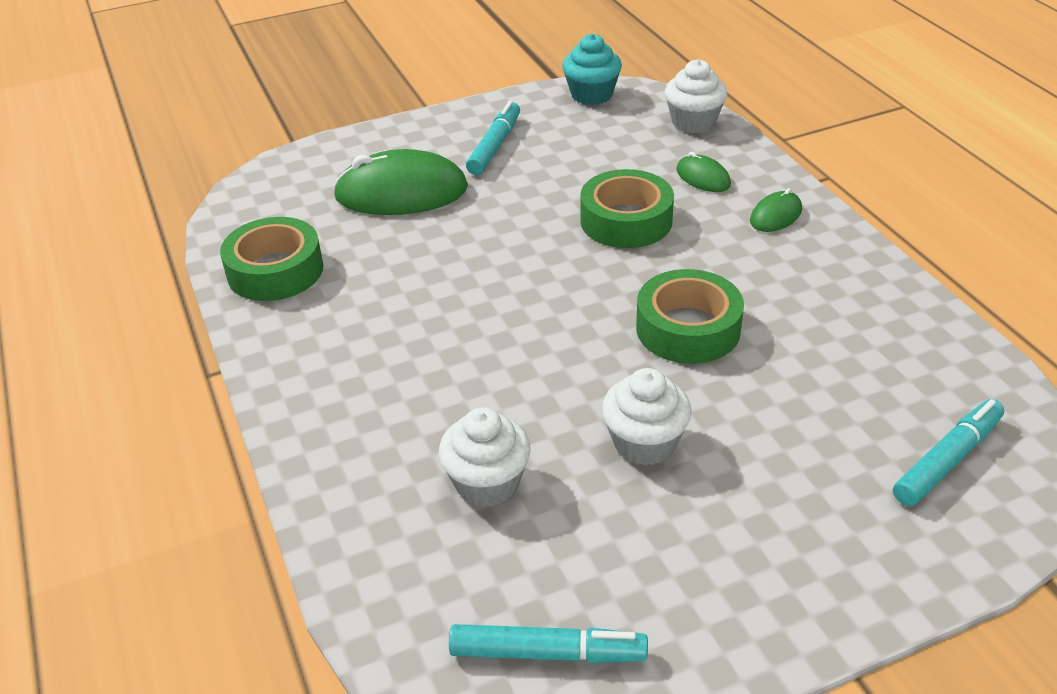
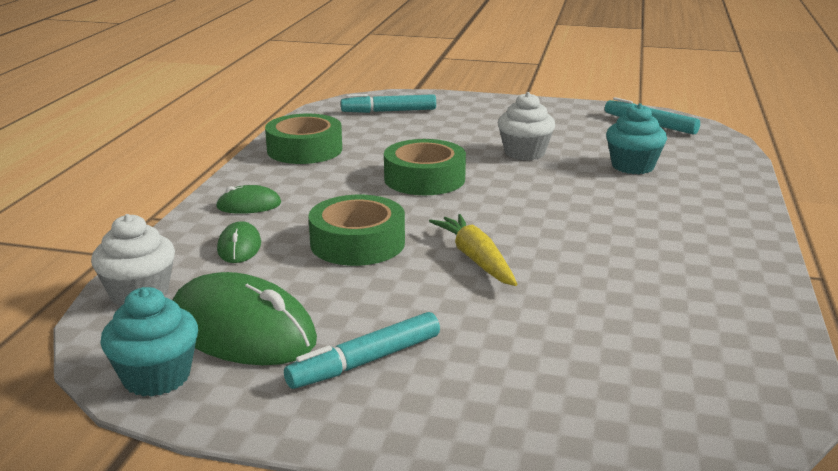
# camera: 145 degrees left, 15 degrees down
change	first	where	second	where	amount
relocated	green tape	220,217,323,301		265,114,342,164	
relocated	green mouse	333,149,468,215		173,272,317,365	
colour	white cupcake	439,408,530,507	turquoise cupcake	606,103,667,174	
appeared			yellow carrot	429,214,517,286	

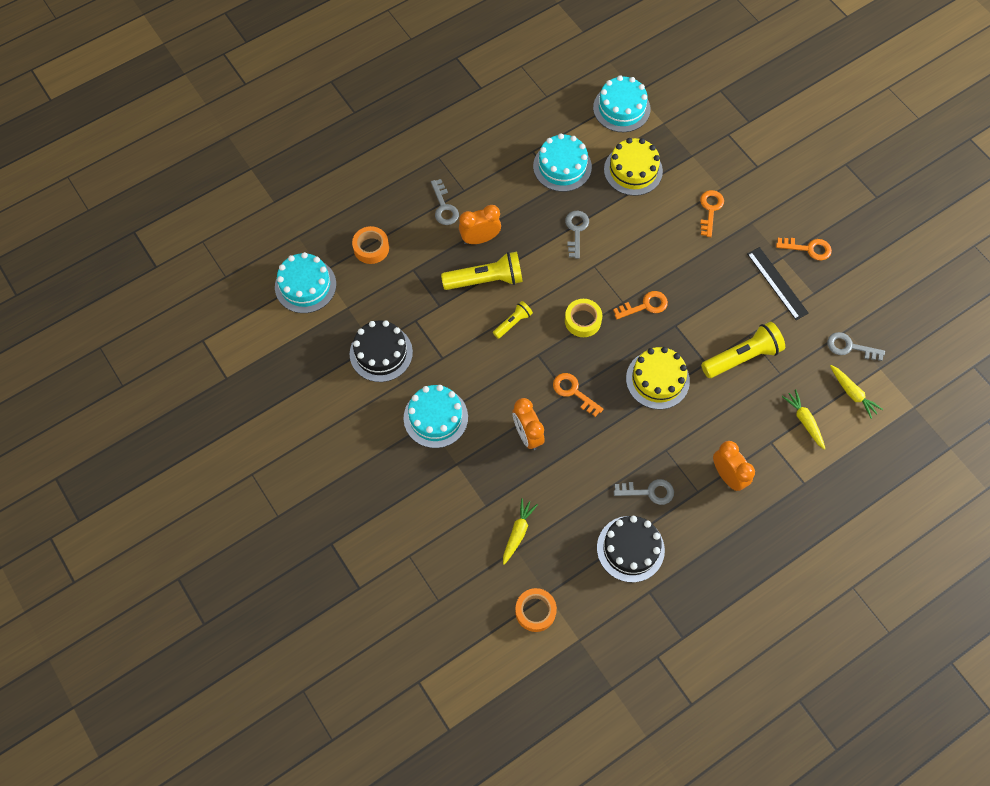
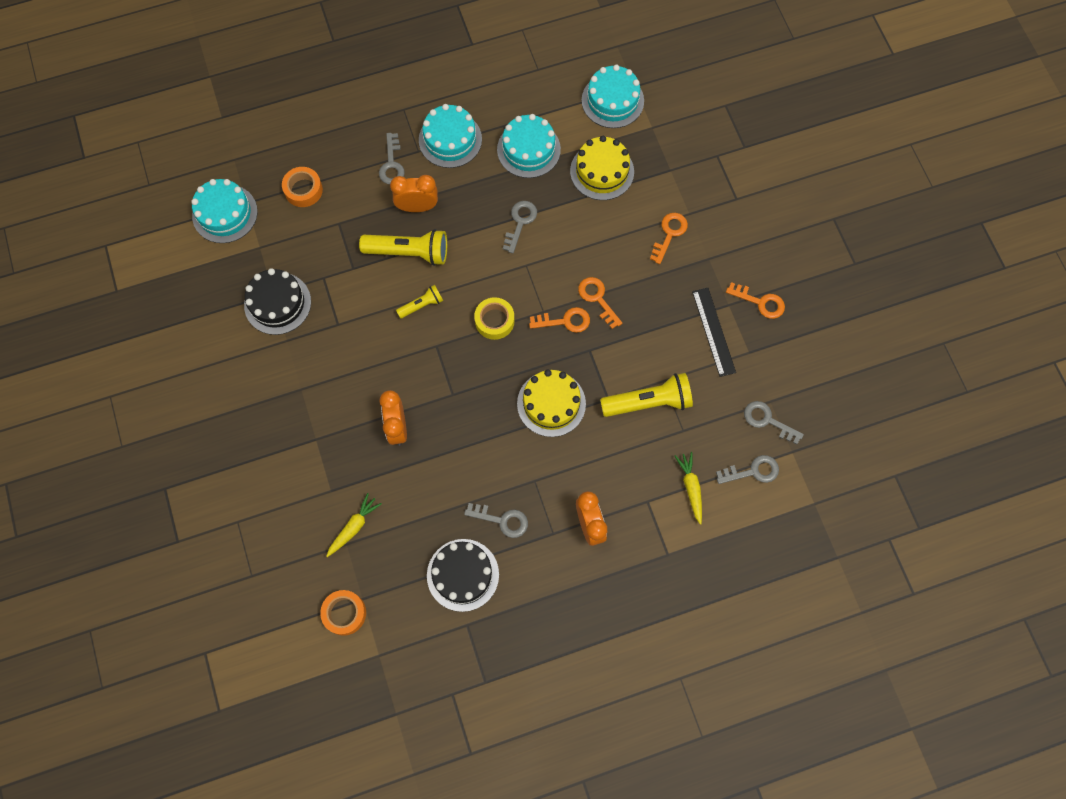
# camera: 15 degrees right, 5 degrees up
change	first	where	second	where	amount
relocated	turquoise cake	404,385,468,448		419,104,482,168	
relocated	orange key	553,373,603,417		578,277,622,329	
exchanged	yellow carrot	830,365,883,419	grey key	716,455,779,484	

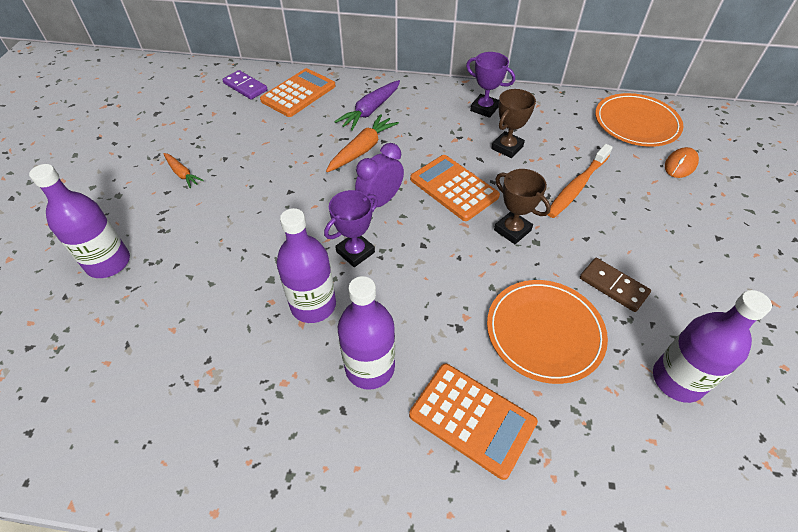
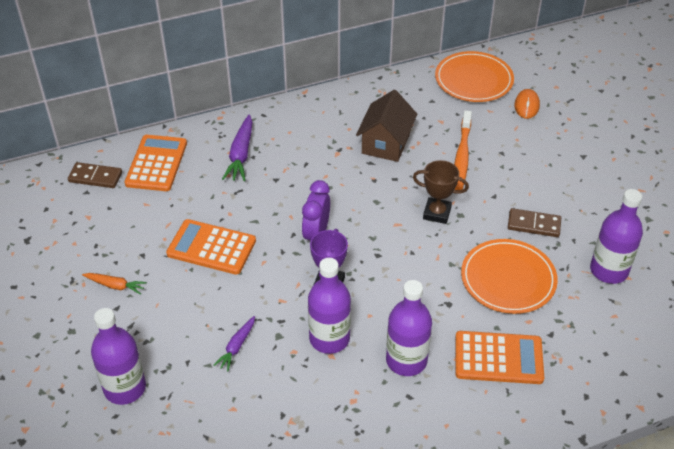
# camera: 30 degrees left, 5 degrees down
change	first	where	second	where	amount
colour	purple domino	222,70,268,100	brown domino	68,162,122,188	
missing	orange carrot	326,114,399,172			
relocated	orange calculator	410,155,500,221		166,219,256,275	
missing	purple trophy	466,52,515,118			
exchanged	brown trophy	491,89,536,158	brown house	356,90,417,162	
appeared			purple carrot	213,316,255,371	

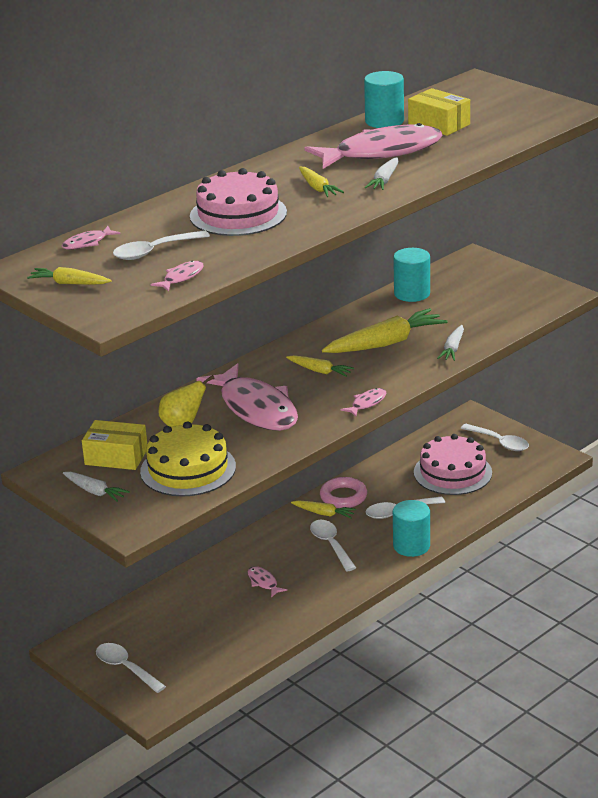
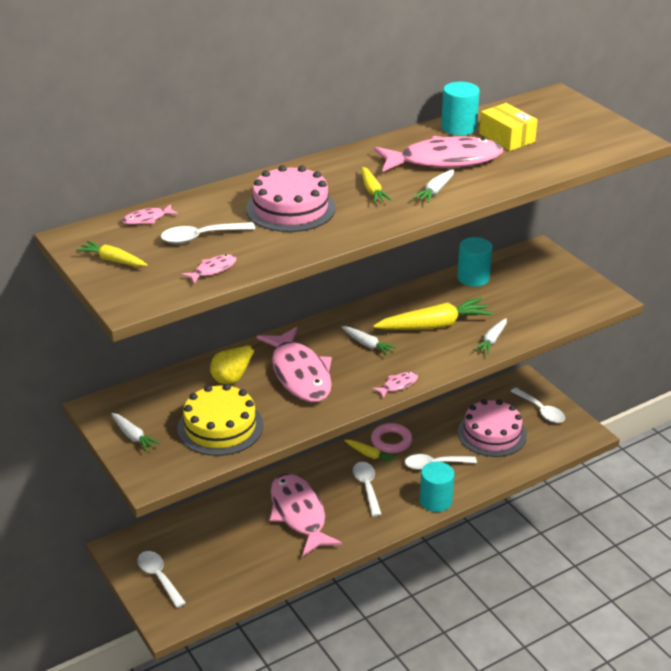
# camera: 10 degrees right, 5 degrees up
change	first	where	second	where	amount
missing	yellow box	82,420,147,470			
size	pink fish	248,566,287,598		270,473,342,556	x2.47
colour	yellow carrot	286,355,354,377	white carrot	342,326,397,356	

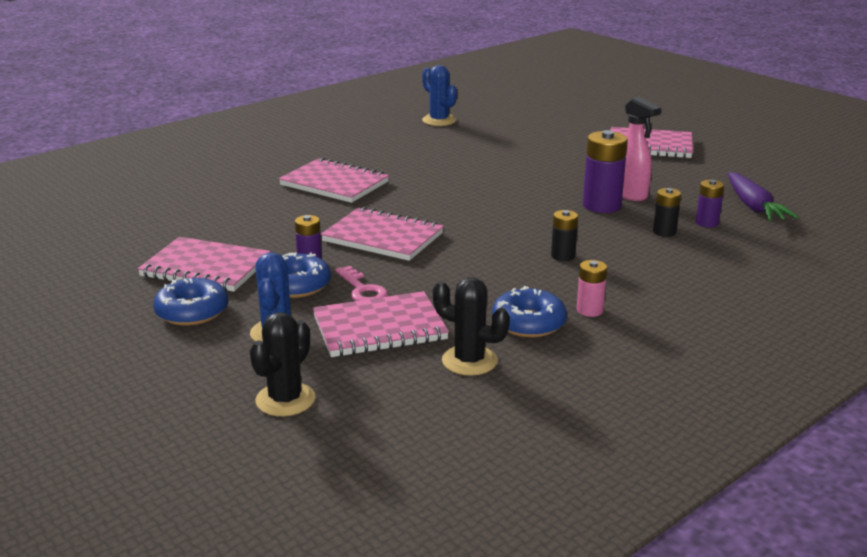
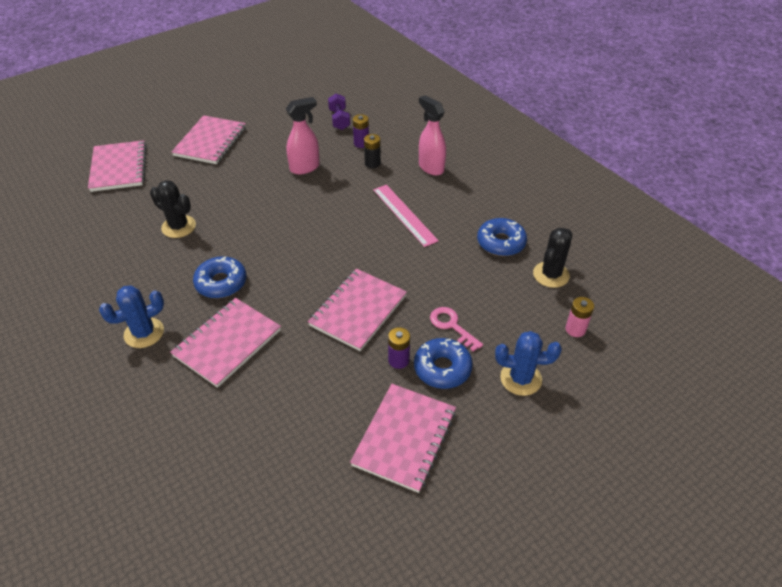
# camera: 85 degrees left, 20 degrees up
change	first	where	second	where	amount
relocated	blue donut	153,278,228,326		193,256,247,298	
relocated	black cactus	250,312,315,416		150,180,196,238	
relocated	pink notebook	313,291,449,357		88,140,147,192	
spun	pink key	336,266,388,301		430,307,483,352	105 degrees counterclockwise
relocated	blue cactus	422,65,457,126		99,285,164,348	
exchanged	black battery	551,210,578,261	pink ruler	373,185,439,247	
relocated	pink battery	577,260,607,317		565,297,594,337	
missing	purple battery	583,130,628,213			
exchanged	purple carrot	728,172,799,221	purple dumbbell	328,94,350,130	
appeared			pink spray bottle	419,95,446,176	

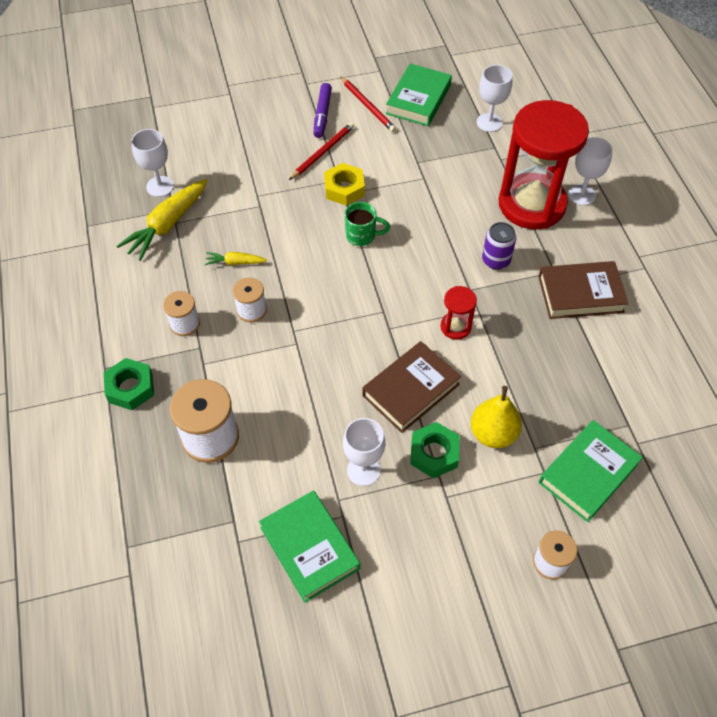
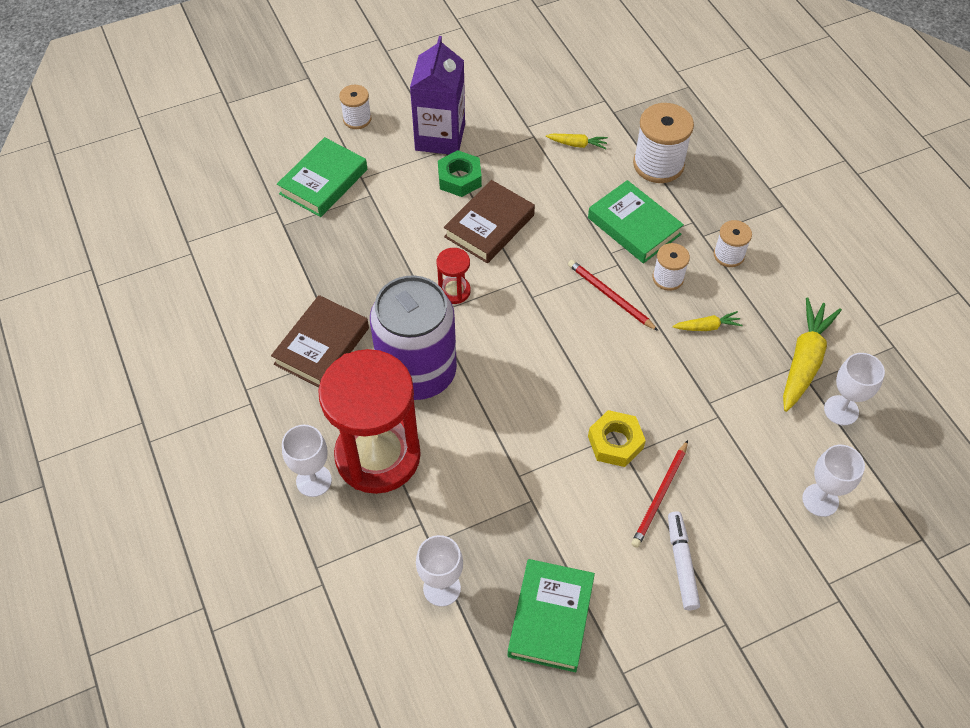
# camera: 170 degrees right, 0 degrees up
change	first	where	second	where	amount
missing	green nut	104,358,154,410			
relocated	green book	259,490,360,603		588,180,684,263	
colour	purple marker	313,83,332,138	white marker	668,511,700,610	
relocated	red pencil	340,76,396,132		568,260,658,331	
relocated	white goblet	343,418,385,486		802,445,865,517	
missing	green mug	344,202,390,246			
missing	yellow pear	471,386,522,448			
size	purple can	482,222,516,270		370,275,457,400	x2.33
spun	brown book	538,261,629,319		271,295,369,387	45 degrees counterclockwise
appeared			purple carton	410,36,465,154	
appeared			yellow carrot	546,134,608,149	

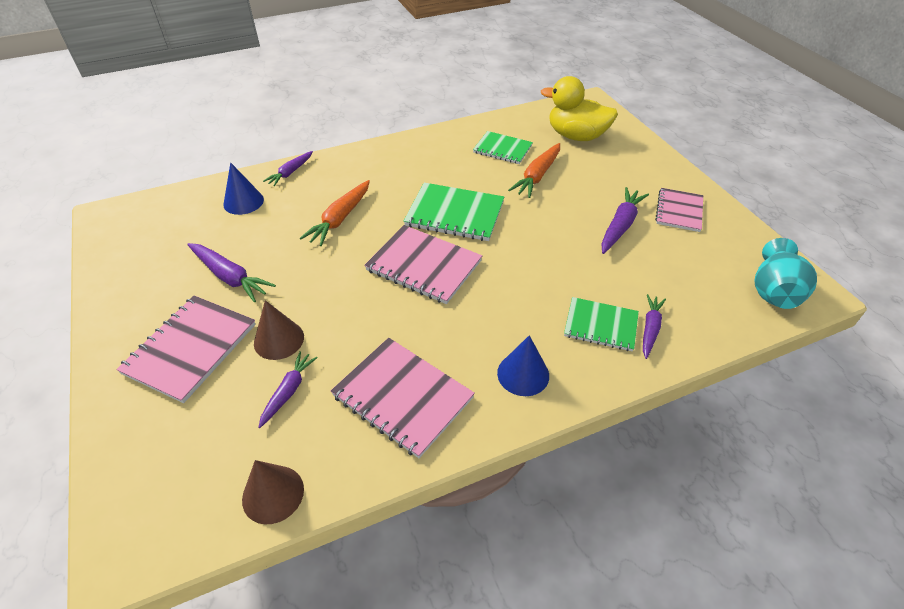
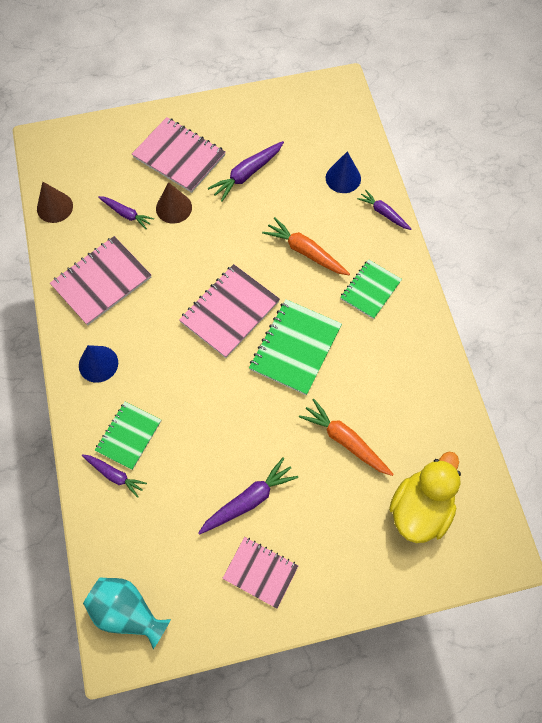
# camera: 100 degrees right, 20 degrees up
change	first	where	second	where	amount
relocated	green notebook	473,131,533,164		340,259,402,319	
spun	purple carrot	602,187,649,254		198,457,298,535	75 degrees counterclockwise

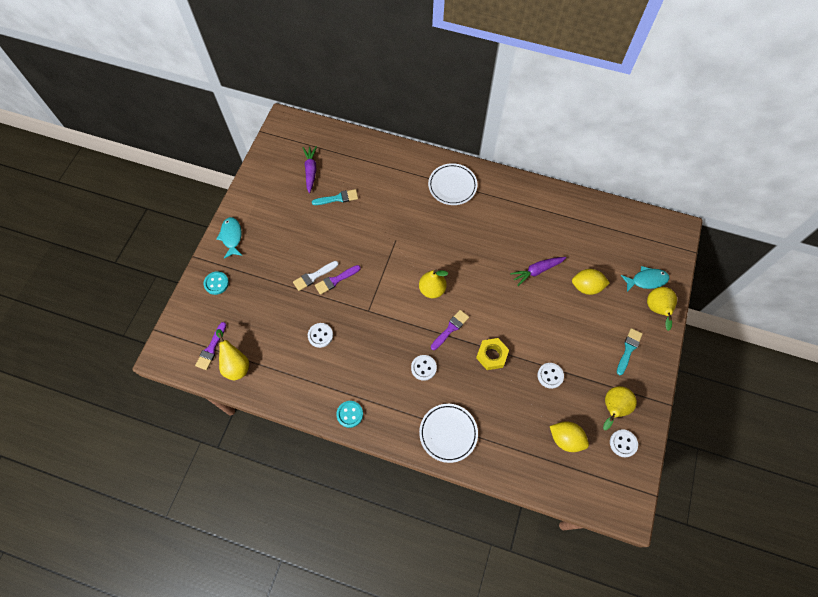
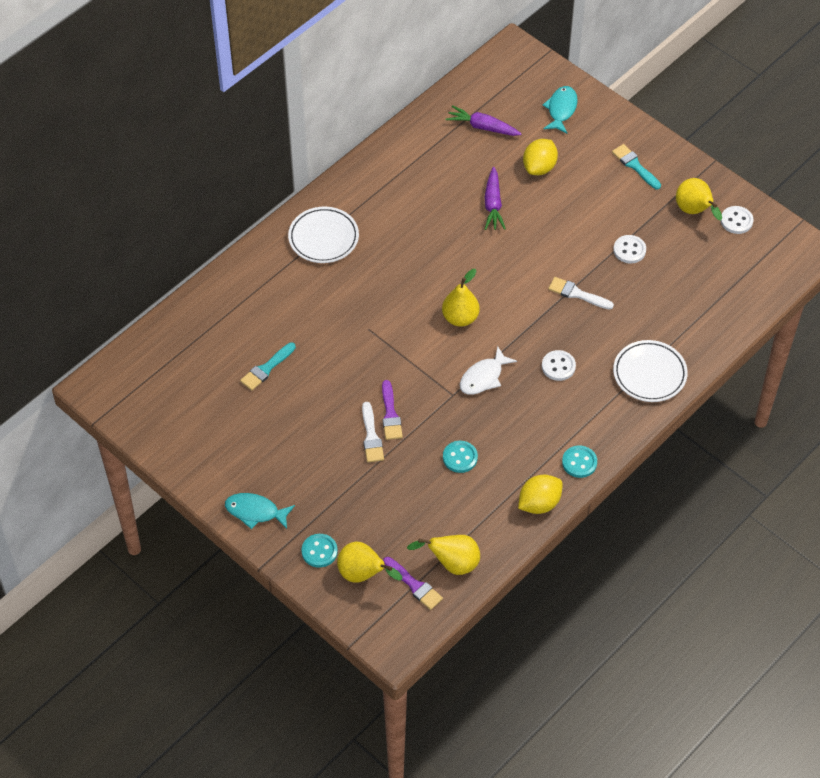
# camera: 65 degrees left, 10 degrees down
change	first	where	second	where	amount
relocated	purple carrot	302,146,317,193		445,105,522,136	
colour	white button	308,323,333,348	turquoise button	443,441,478,473	
spun	turquoise brush	312,189,358,205		240,342,296,391	150 degrees counterclockwise
missing	purple brush	431,310,469,350			
exchanged	yellow nut	476,338,509,370	white brush	548,277,614,310	
relocated	yellow lemon	550,421,589,452		518,475,563,514	
relocated	yellow pear	647,287,677,331		337,542,402,583	
appeared			white fish	460,346,517,395	

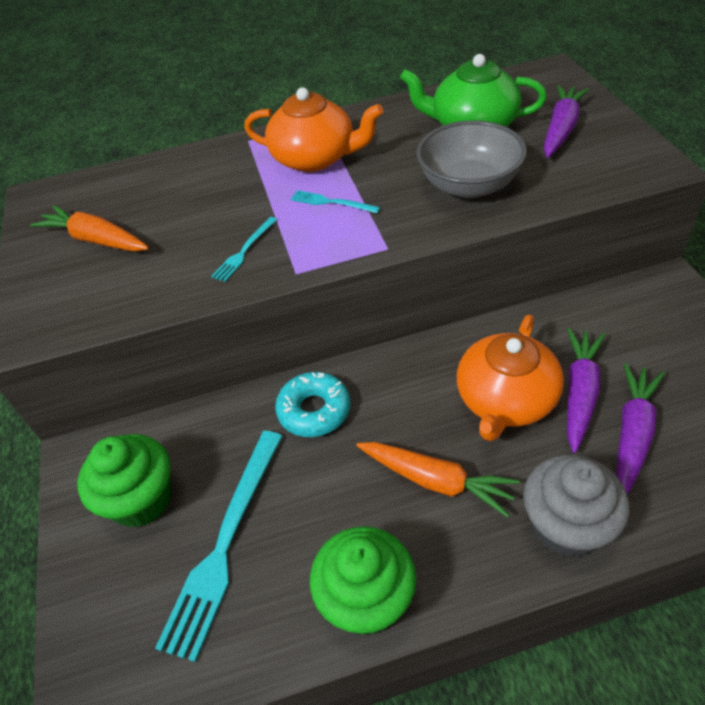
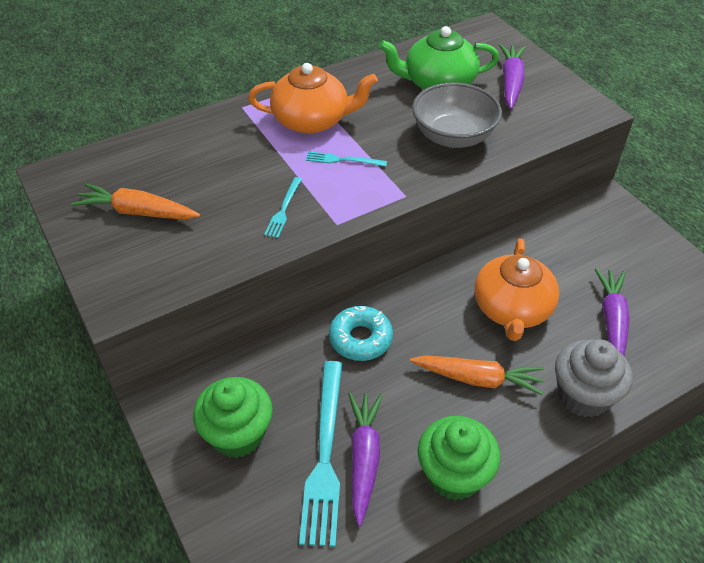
# camera: 20 degrees left, 0 degrees up
change	first	where	second	where	amount
relocated	purple carrot	567,328,606,453		348,393,383,526	

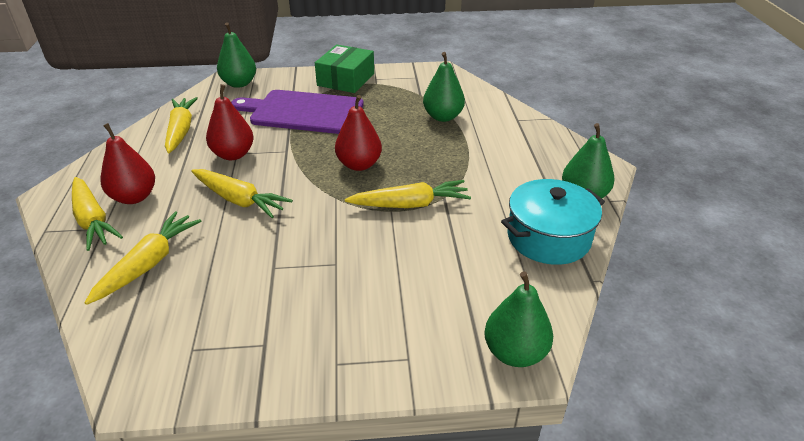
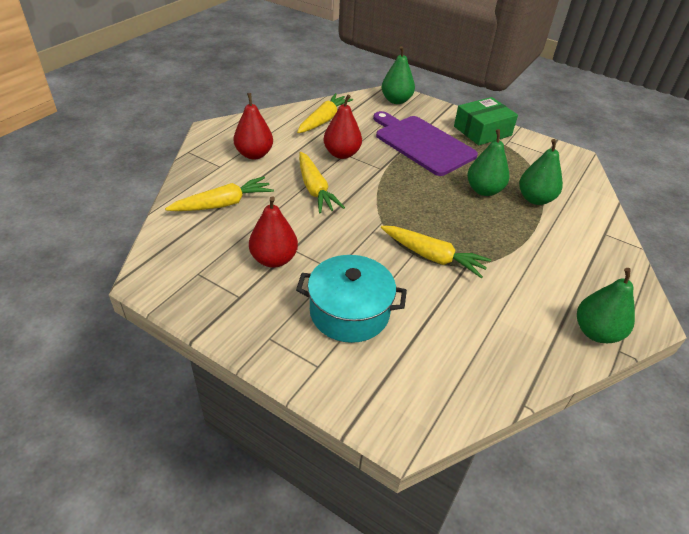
# camera: 35 degrees right, 5 degrees up
change	first	where	second	where	amount
missing	yellow carrot	72,177,123,251			
relocated	red pear	335,95,382,171		249,196,298,268	
relocated	green pear	484,271,553,367		467,129,509,196	
relocated	turquoise pot	501,179,605,265		296,255,407,343	

